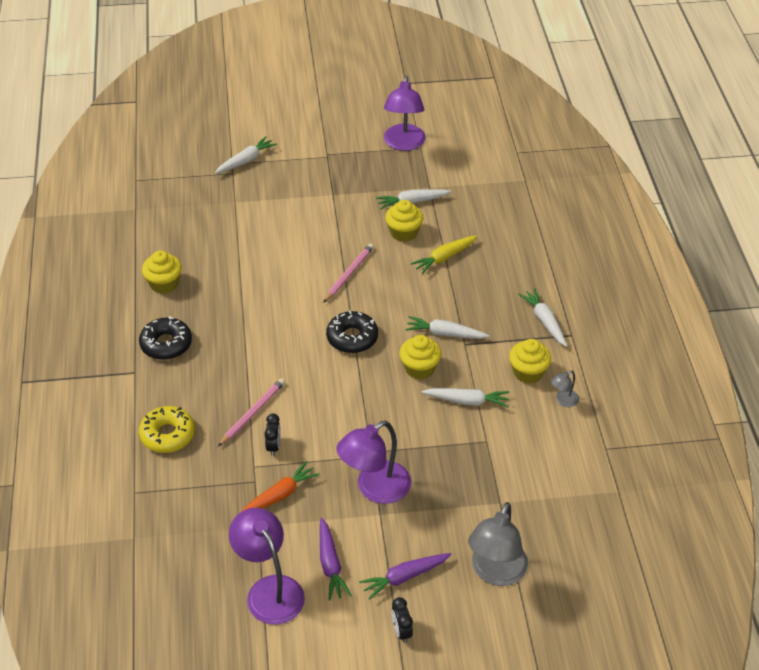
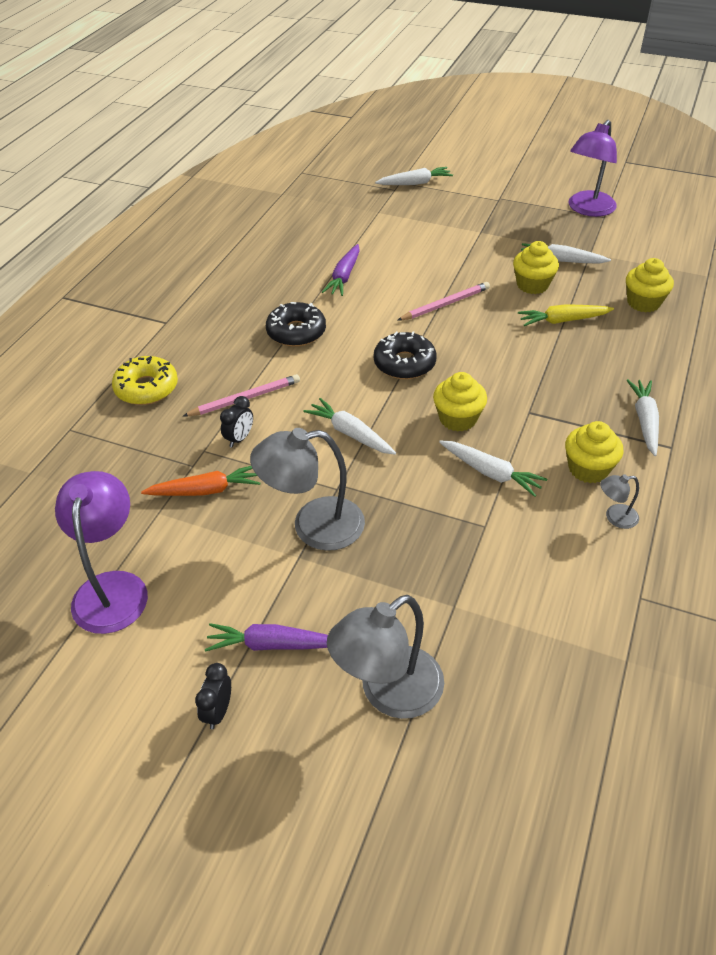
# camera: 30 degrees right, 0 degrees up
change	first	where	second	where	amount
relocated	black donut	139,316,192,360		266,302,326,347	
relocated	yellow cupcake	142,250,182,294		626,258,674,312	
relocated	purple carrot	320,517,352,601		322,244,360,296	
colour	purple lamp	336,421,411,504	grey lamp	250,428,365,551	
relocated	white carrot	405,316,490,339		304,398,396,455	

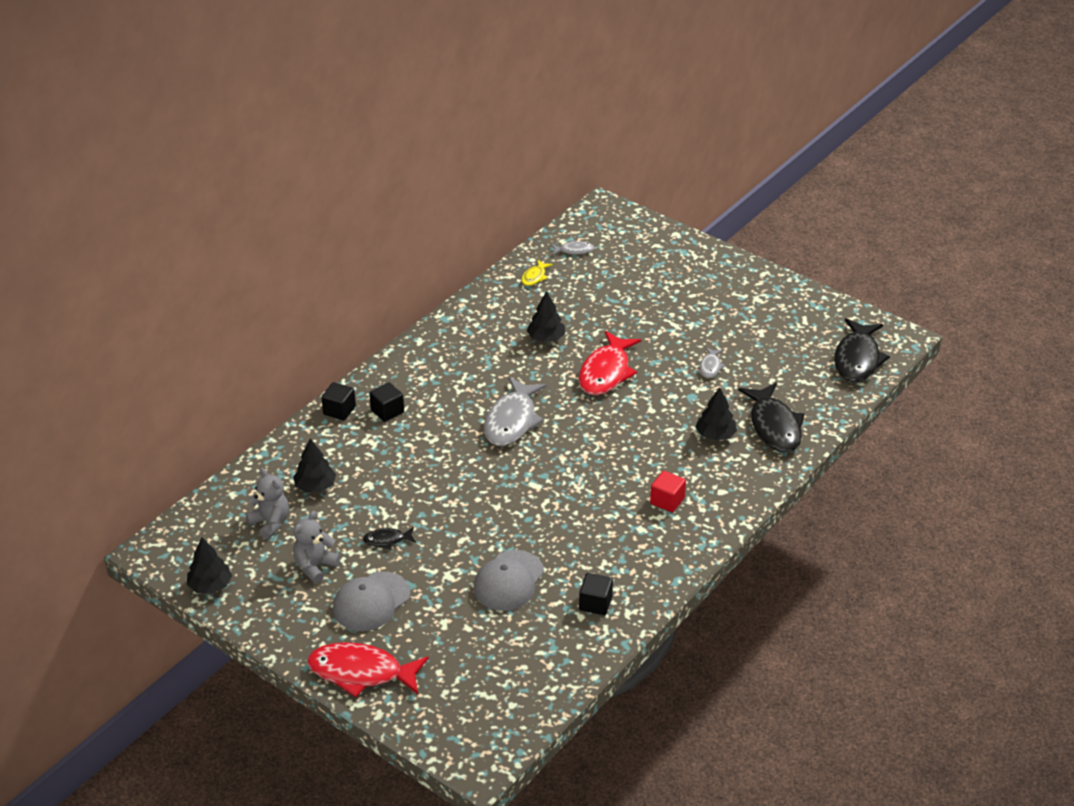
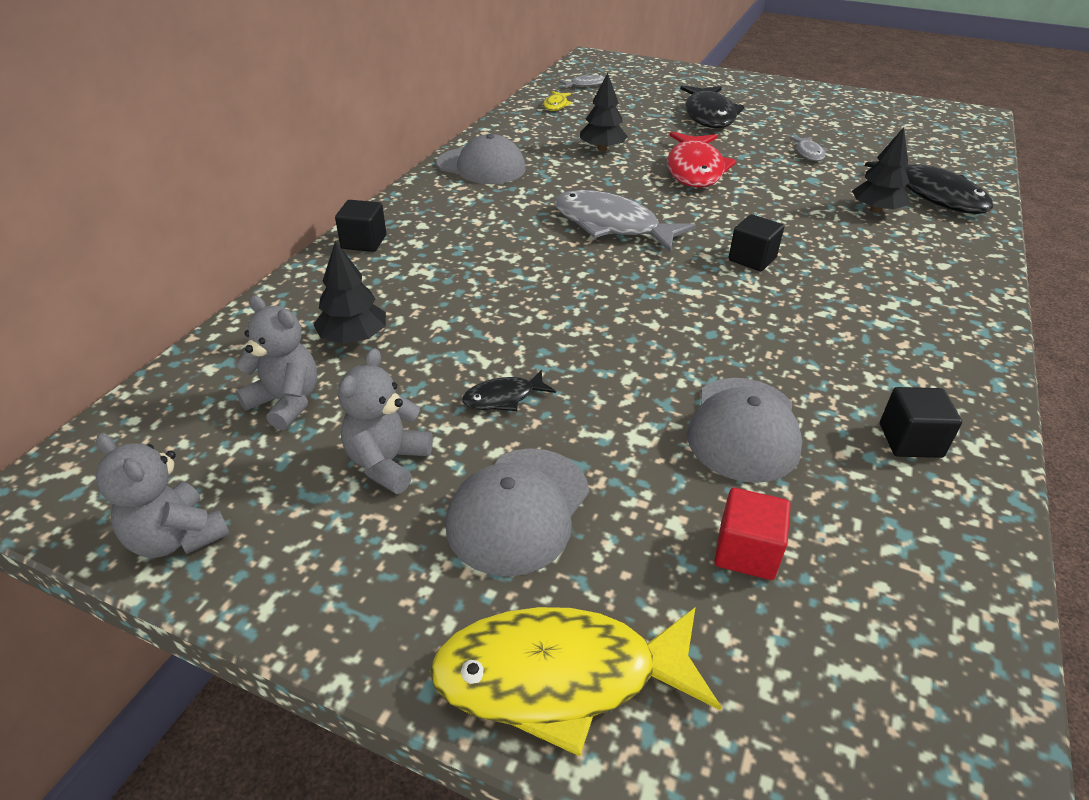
# camera: 15 degrees left, 0 degrees up
change	first	where	second	where	amount
exchanged	black tree	187,537,232,594	grey teddy bear	96,434,230,558	
colour	red fish	308,642,429,698	yellow fish	430,607,721,756	
relocated	black cube	369,382,404,422		728,214,784,271	
spun	grey fish	484,377,547,446		554,190,696,252	120 degrees clockwise
relocated	red cube	650,471,686,513		715,488,791,580	
relocated	black fish	834,318,890,382		680,85,744,128	
appeared			grey cap	437,134,526,184	

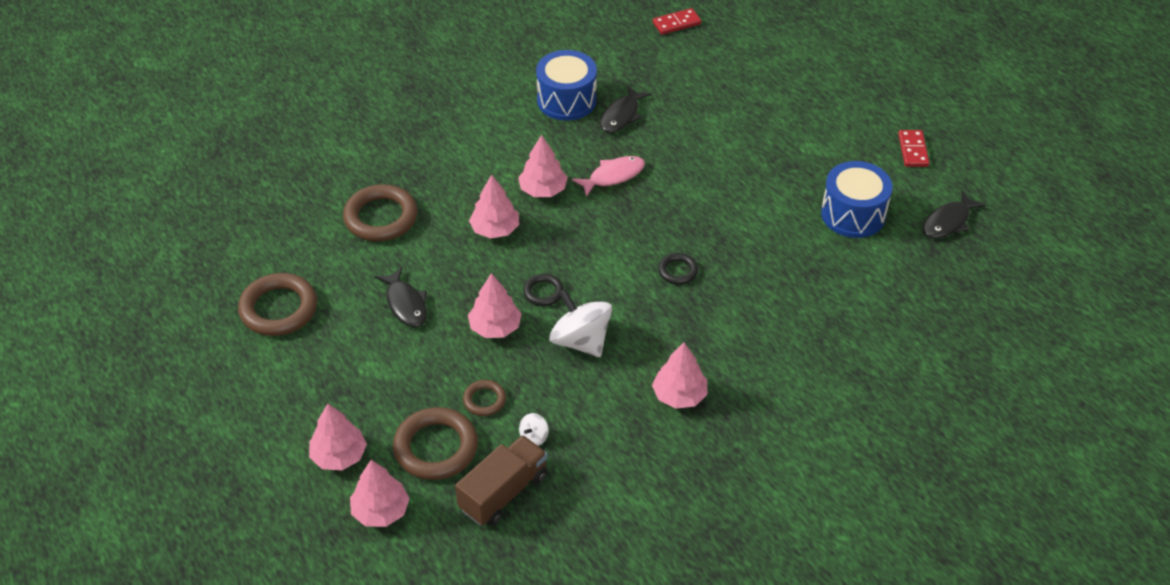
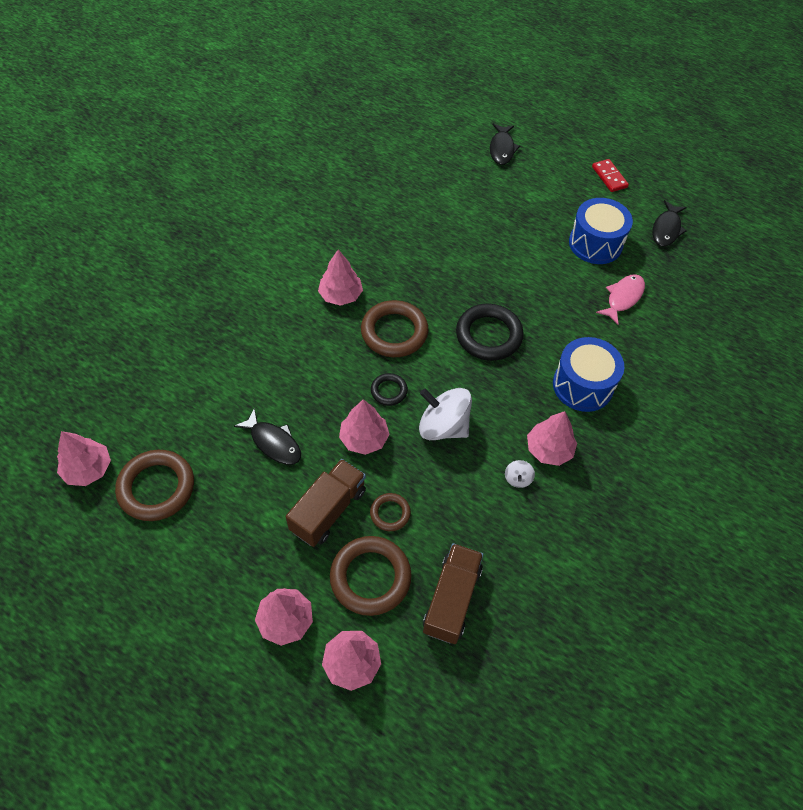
# camera: 25 degrees left, 10 degrees up
change	first	where	second	where	amount
relocated	brown ring	343,184,418,241		361,300,428,357	
relocated	pink tree	469,175,519,239		57,431,111,486	
relocated	white spinning top	519,413,549,446		505,460,535,488	
relocated	blue drum	536,50,597,121		553,337,624,412	
relocated	pink fish	572,156,645,197		596,274,645,325	
relocated	black fish	600,85,650,133		490,124,520,165	
missing	red domino	653,8,701,35			
size	black ring	658,253,698,285		456,304,524,361	x1.91
appeared			brown truck	286,459,366,547	

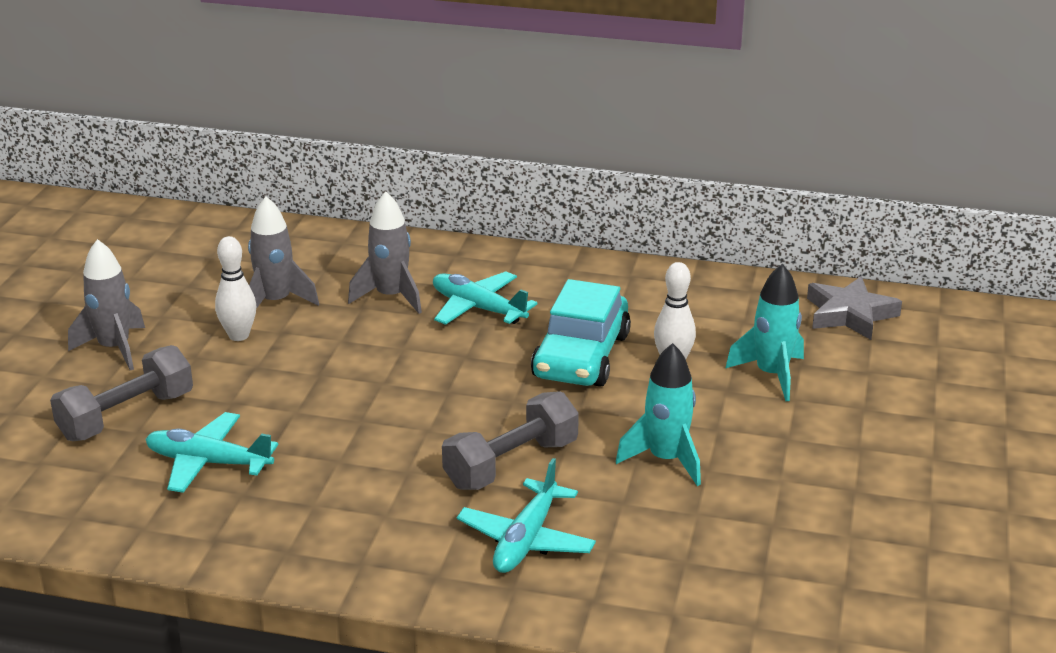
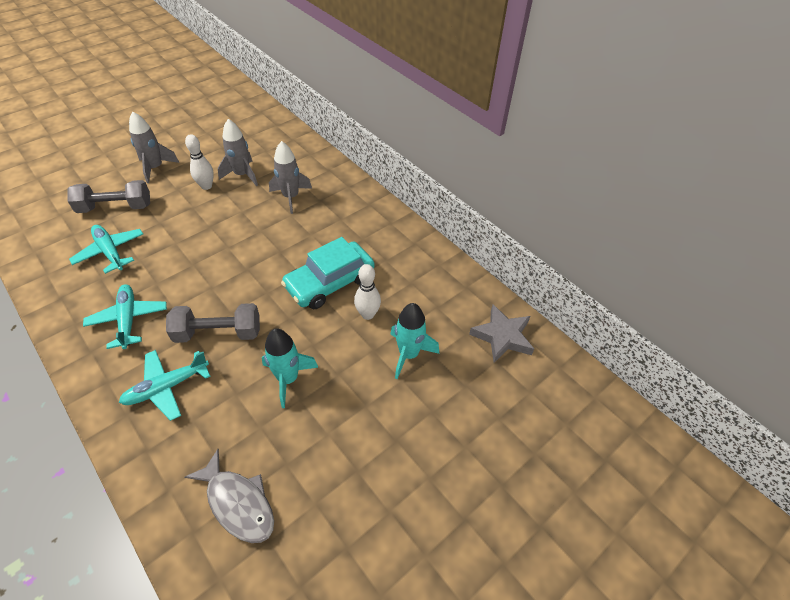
# camera: 35 degrees right, 20 degrees up
change	first	where	second	where	amount
relocated	turquoise plane	433,271,537,325		83,284,167,349	
appeared			grey fish	185,449,274,543	

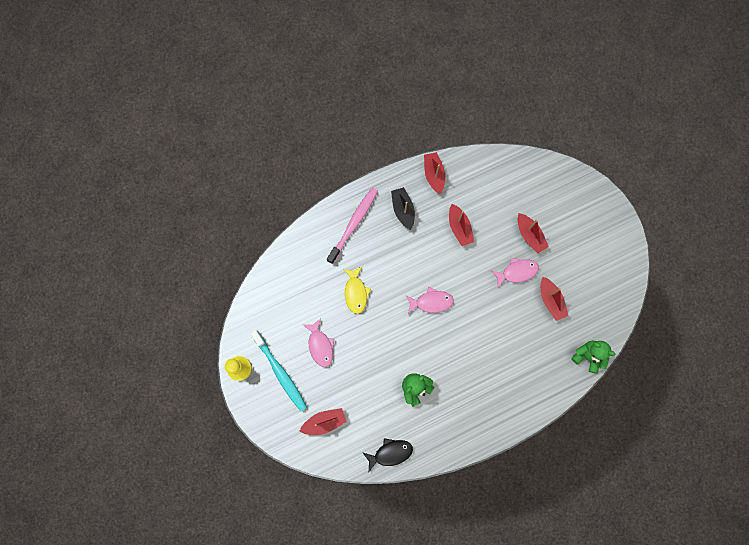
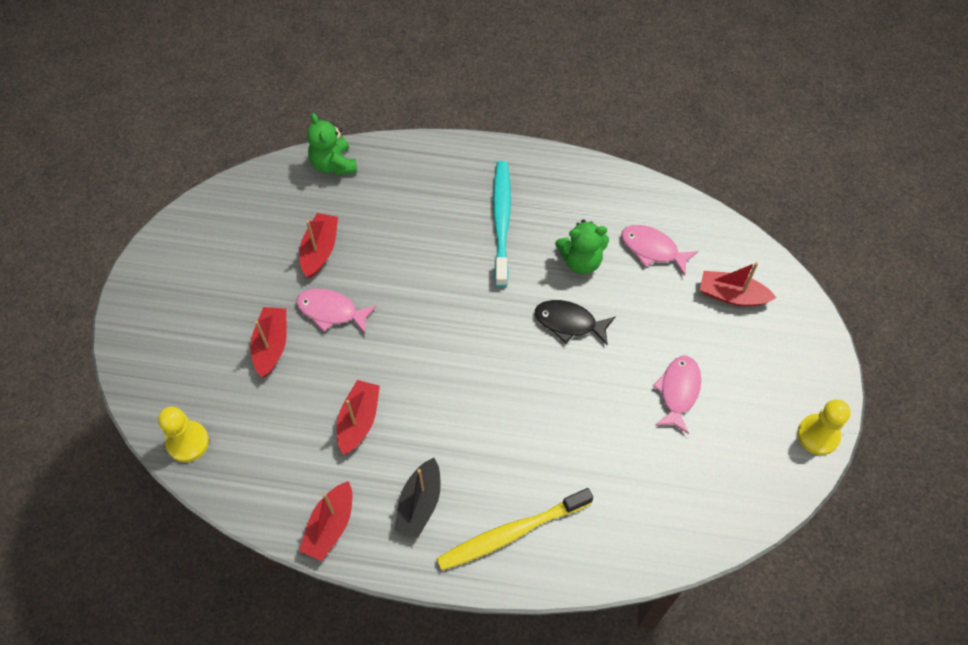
# camera: 145 degrees left, 15 degrees down
change	first	where	second	where	amount
relocated	turquoise toothbrush	250,330,307,411		493,161,511,287	
colour	pink toothbrush	327,188,378,264	yellow toothbrush	436,488,593,570	
missing	yellow fish	344,267,371,314			
relocated	black fish	362,438,413,472		535,300,615,345	
relocated	pink fish	406,287,454,314		621,225,698,276	
appeared			yellow pawn	158,406,209,462	

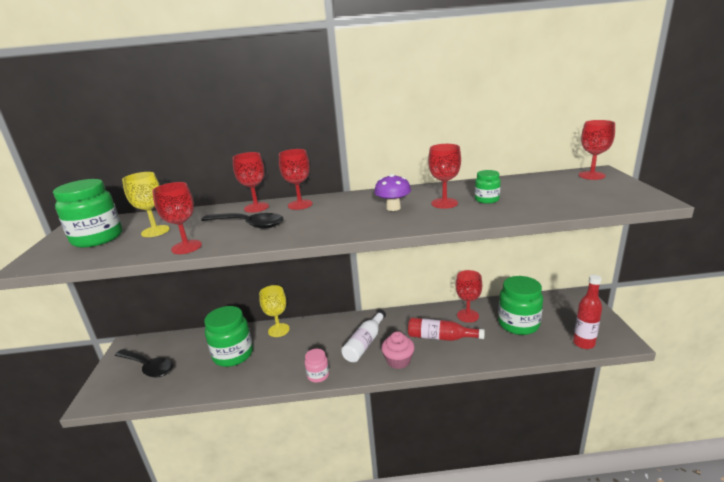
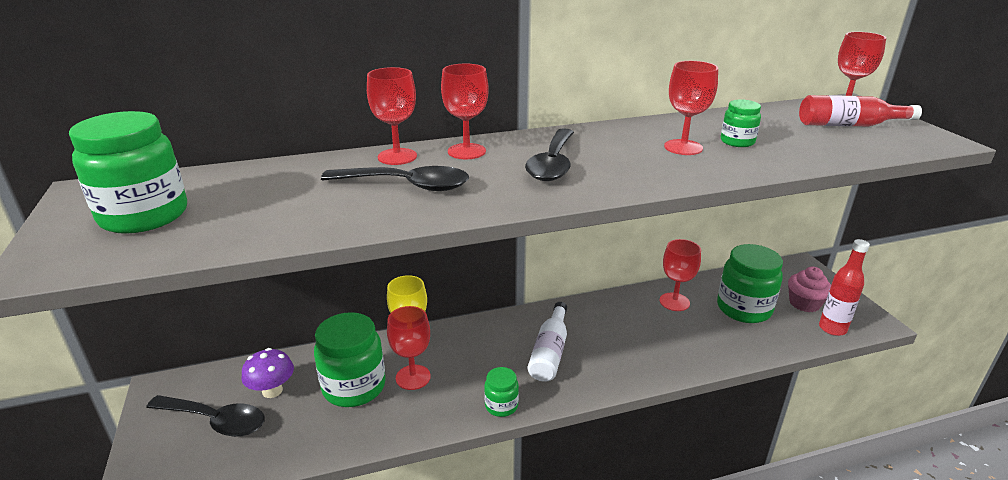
# camera: 15 degrees left, 5 degrees up
change	first	where	second	where	amount
missing	yellow goblet	122,172,170,237			
relocated	red goblet	152,182,202,254		387,306,431,390	
colour	pink jar	305,349,329,383	green jar	484,367,519,417	
relocated	purple mushroom	374,174,411,211		242,348,294,398	
relocated	pink cupcake	381,331,415,369		788,267,831,312	
relocated	red bottle	408,318,485,341		799,95,922,126	
appeared			black spoon	525,128,574,181	

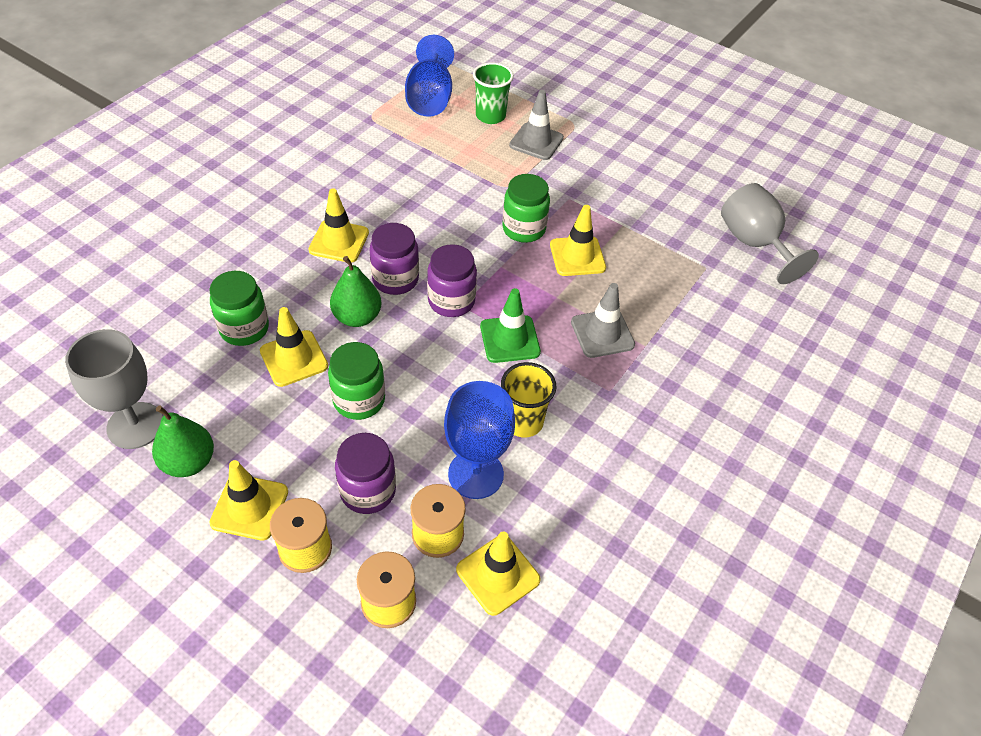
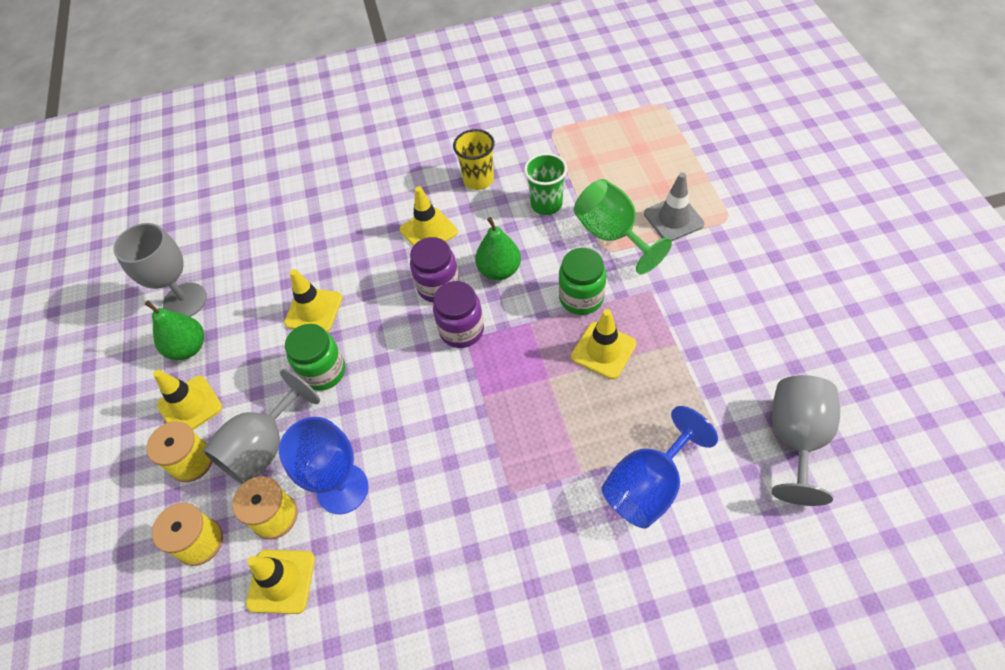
# camera: 50 degrees right, 5 degrees up
change	first	where	second	where	amount
missing	green jar	210,271,269,346			
relocated	green pear	330,256,381,327		475,217,521,280	
exchanged	purple jar	335,433,396,514	grey goblet	203,369,320,484	
relocated	blue goblet	405,35,454,117		601,406,718,528	
relocated	green cup	473,62,514,124		524,153,567,215	
missing	green traffic cone	480,288,541,363			
relocated	yellow cup	501,362,556,437		453,129,495,190	
missing	grey traffic cone	571,283,635,358			
appeared			green goblet	574,179,672,274	

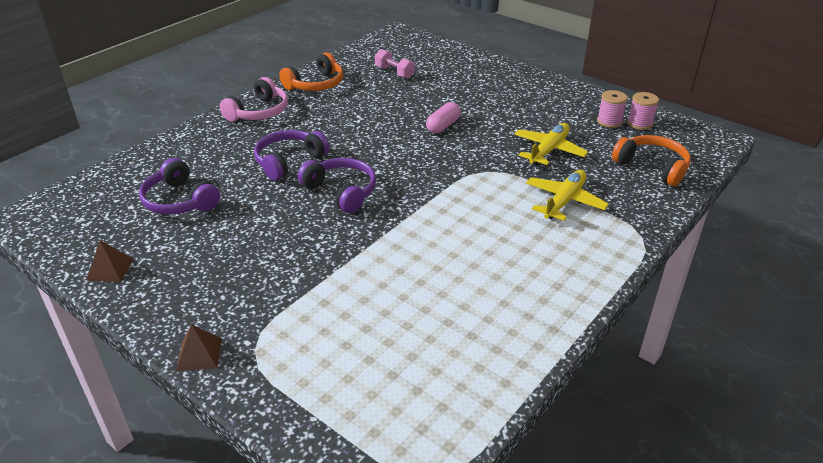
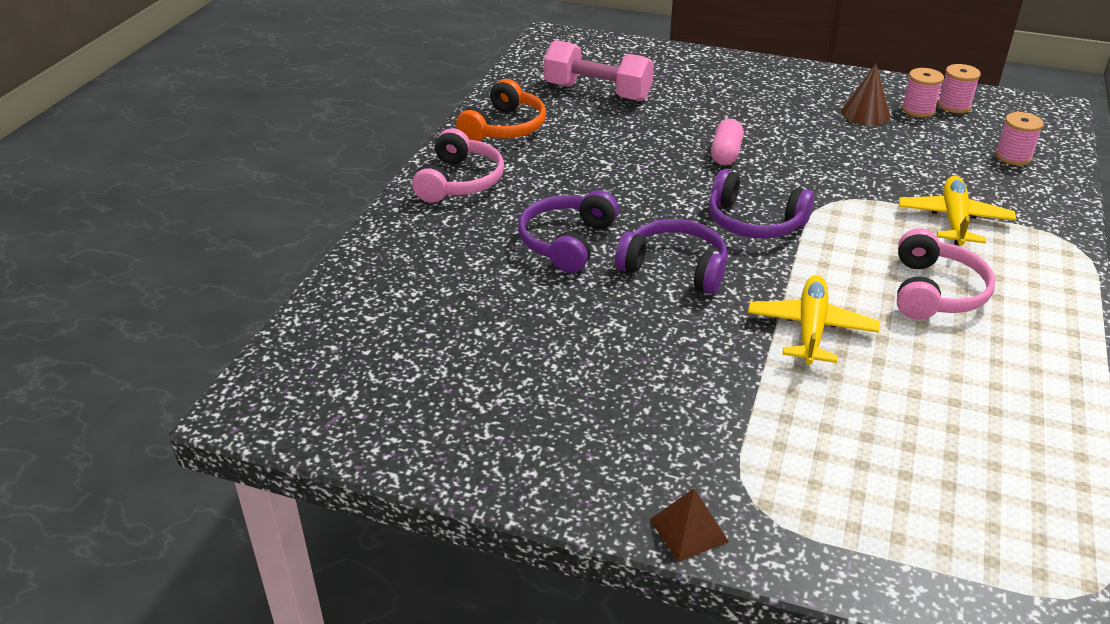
# camera: 20 degrees left, 0 degrees up
change	first	where	second	where	amount
missing	brown pyramid	86,240,133,282			
relocated	purple headphones	139,158,220,215		709,170,814,239	
size	pink dumbbell	375,49,415,79		544,40,654,101	x1.70
relocated	yellow plane	514,123,588,165		748,275,879,365	
exchanged	orange headphones	612,135,691,186	pink spool	995,112,1044,165	
appeared			brown cone	841,64,890,125	
appeared			pink headphones	897,228,995,320	

